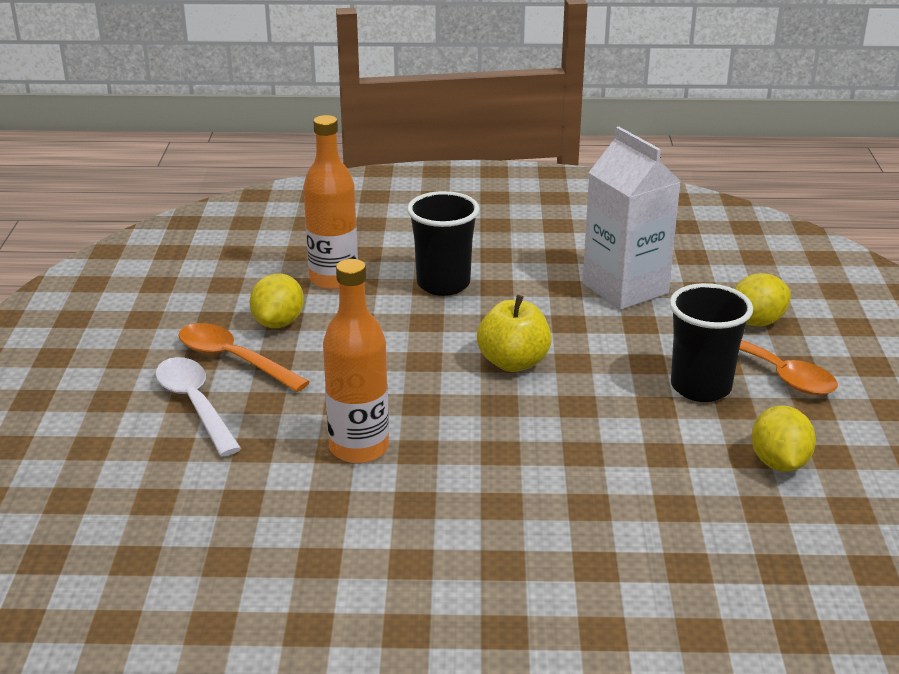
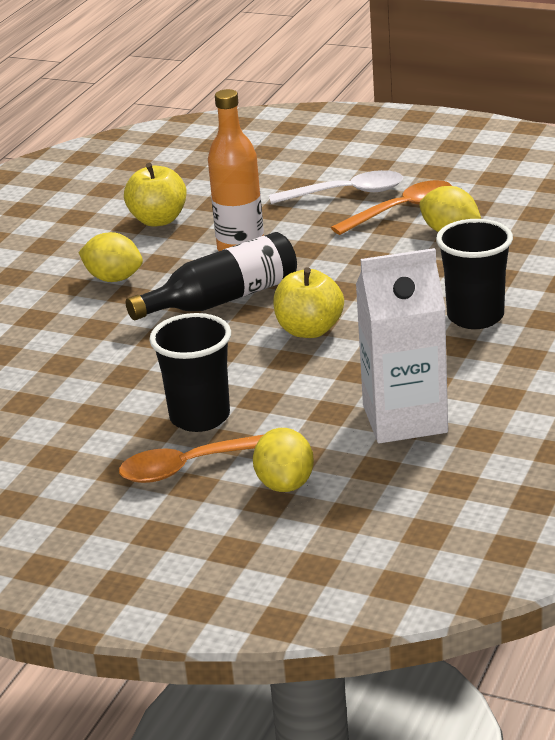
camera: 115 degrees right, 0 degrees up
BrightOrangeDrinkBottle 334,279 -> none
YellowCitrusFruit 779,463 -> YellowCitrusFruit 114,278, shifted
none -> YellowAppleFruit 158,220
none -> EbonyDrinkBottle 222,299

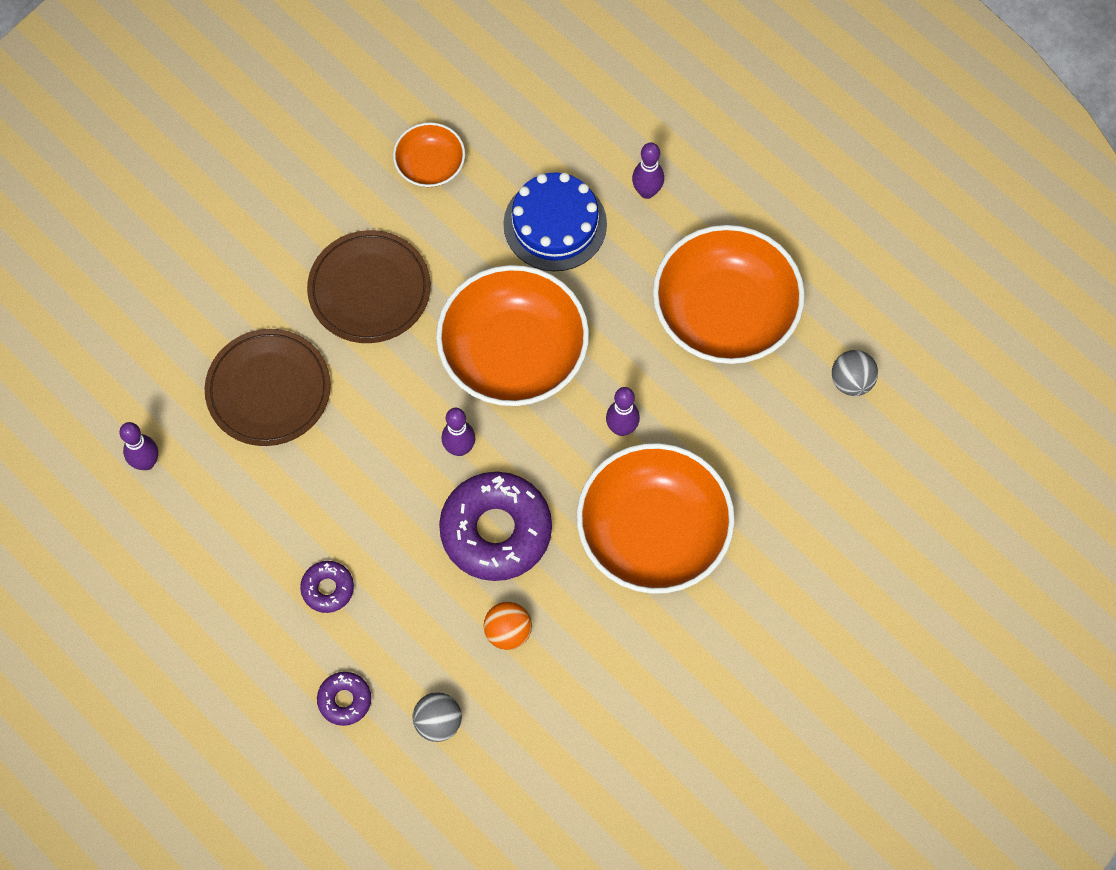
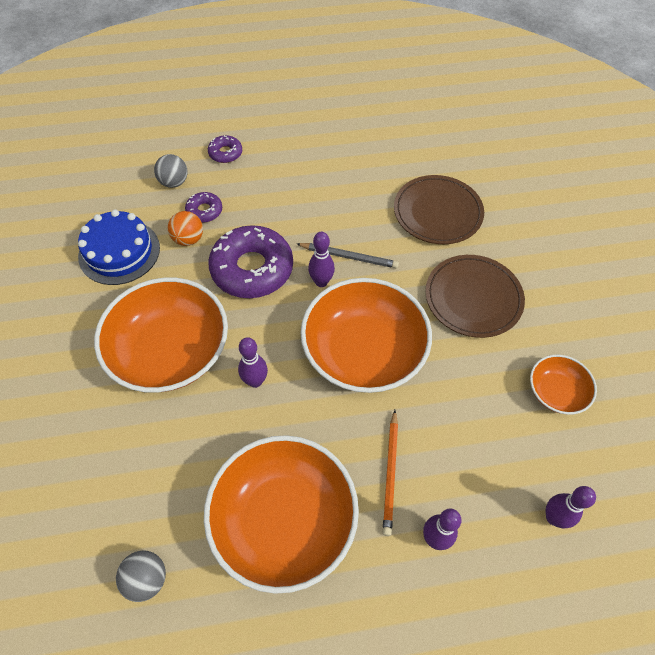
camera: 125 degrees right, 10 degrees down
RoyalBlueCake 555,224 -> RoyalBlueCake 119,252, shifted
VioletTenpin 146,462 -> VioletTenpin 553,517, shifted
VioletGlazedDonut 328,588 -> VioletGlazedDonut 204,211, shifted
none -> AshGreyPencil 349,256
none -> BrightOrangePencil 390,473

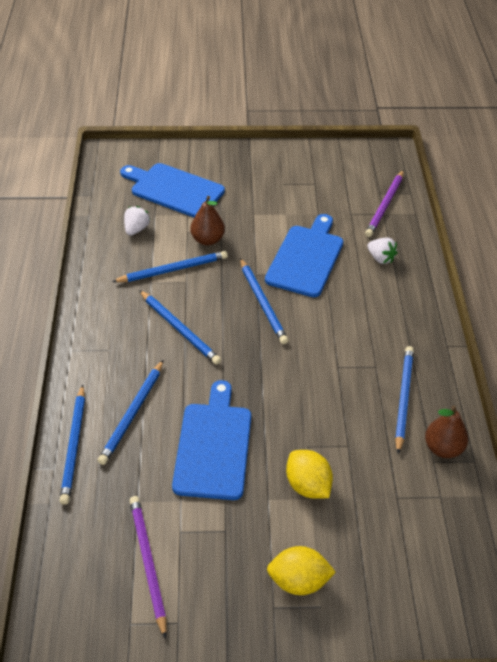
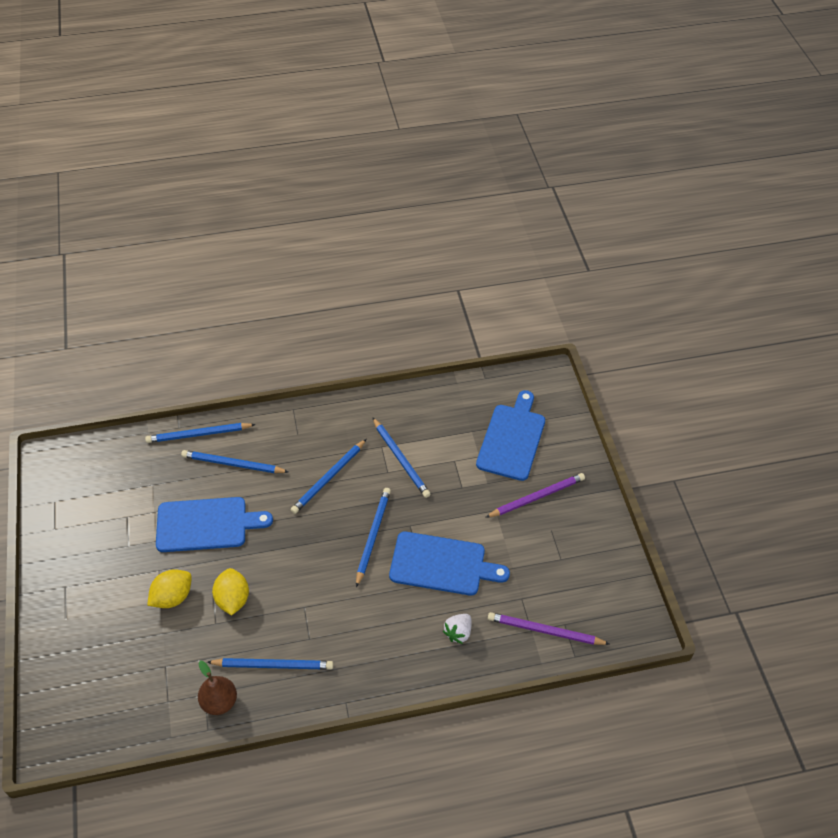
camera: 80 degrees right, 5 degrees up
RussetPear 207,240 -> none
PureWhiteStrawberry 136,229 -> none
RoyalBluePencil 262,303 -> RoyalBluePencil 373,536, 135 degrees clockwise
VioletPencil 148,563 -> VioletPencil 537,497, shifted
YellowCitrusFruit 299,581 -> YellowCitrusFruit 233,599, shifted

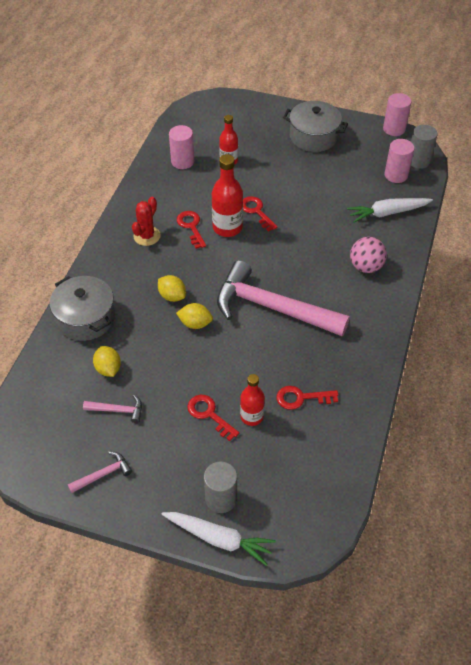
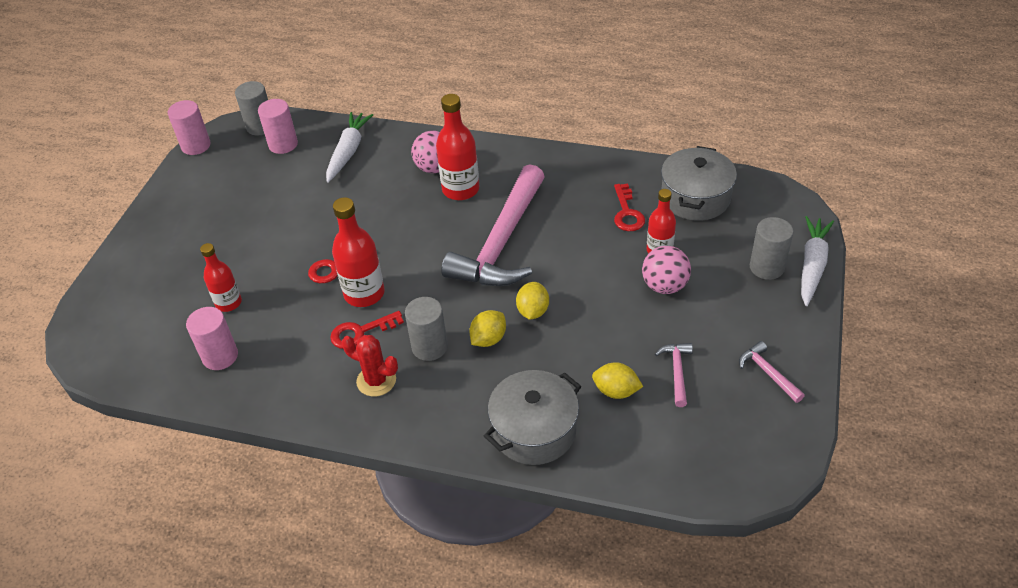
camera: 90 degrees left, 5 degrees down
AshGreyPot 313,136 -> AshGreyPot 695,198, shifted
PureWhiteToyCarrot 387,213 -> PureWhiteToyCarrot 348,151, 150 degrees counterclockwise
YellowCitrusFruit 108,369 -> YellowCitrusFruit 616,391, 45 degrees clockwise
RedLatchkey 209,414 -> RosePinkPlayBall 664,286
none -> RedDrinkBottle 460,189
none -> AshGreyCylinder 429,347

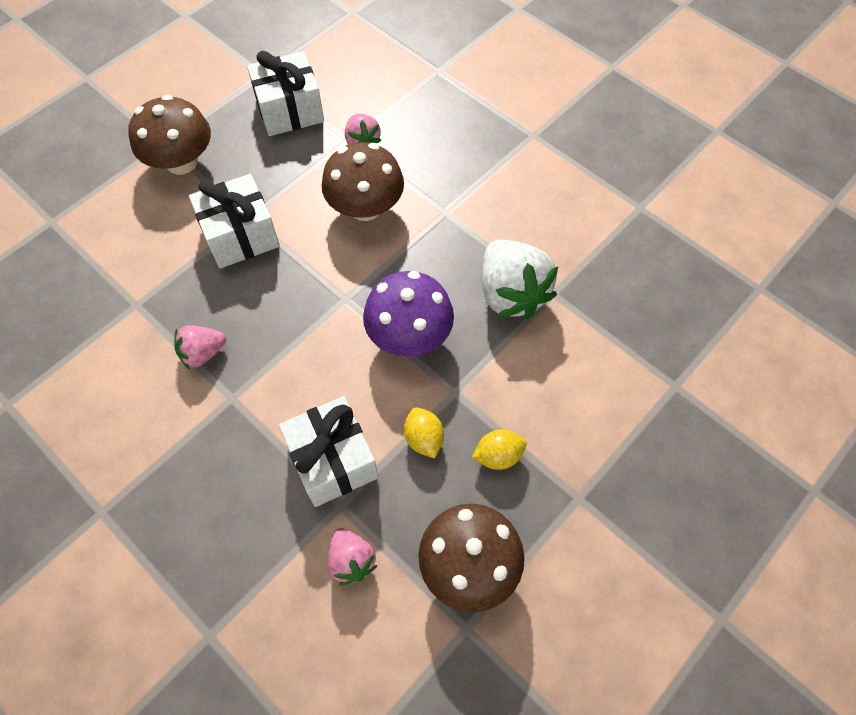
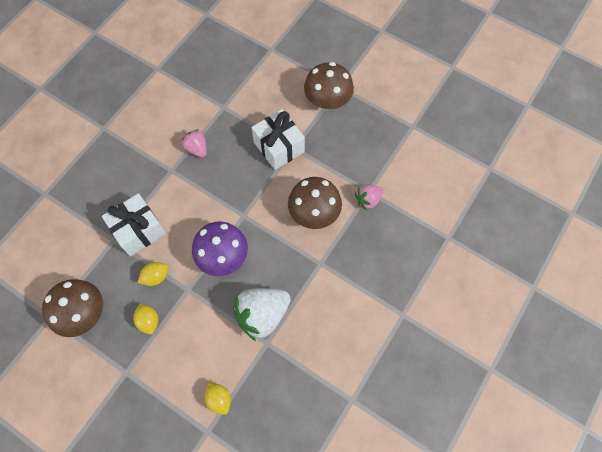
camera: 80 degrees right, 5 degrees up
PureWhiteWrappedGift 290,110 -> none
RosePinkStrawberry 351,560 -> none
none -> YellowCitrusFruit 219,399

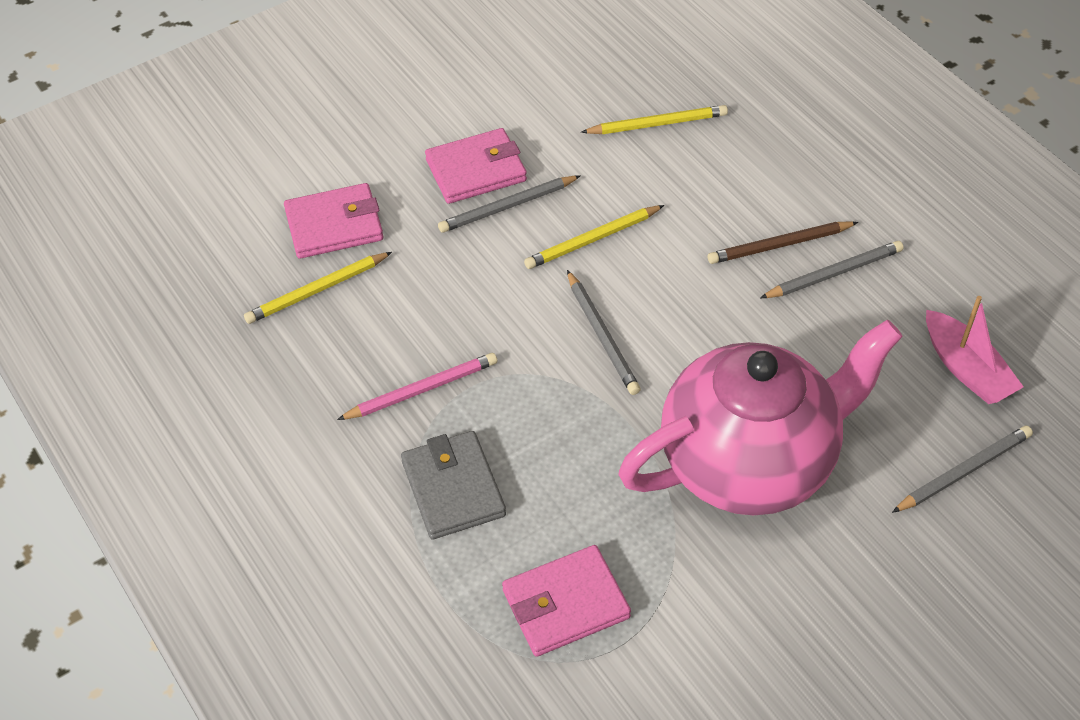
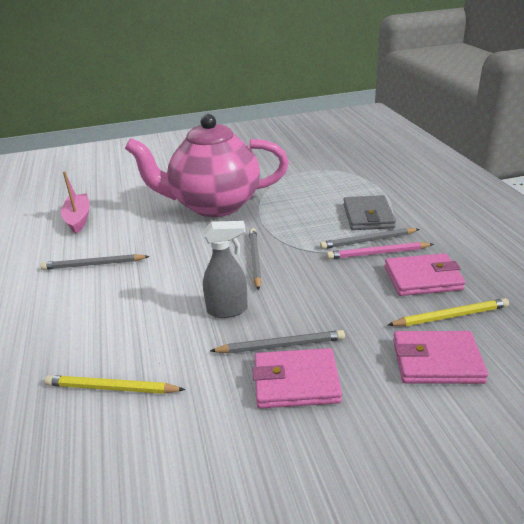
camera: 160 degrees left, 20 degrees down
YellowPencil 592,239 -> AshGreySprayCleaner 228,310
RussetPencil 780,245 -> none
AshGreyPencil 963,472 -> AshGreyPencil 368,241, shifted
RosePinkBillfold 565,604 -> RosePinkBillfold 423,278, shifted

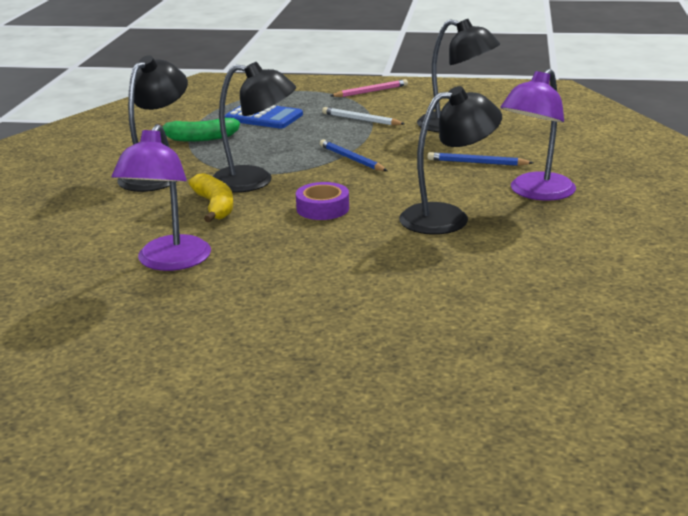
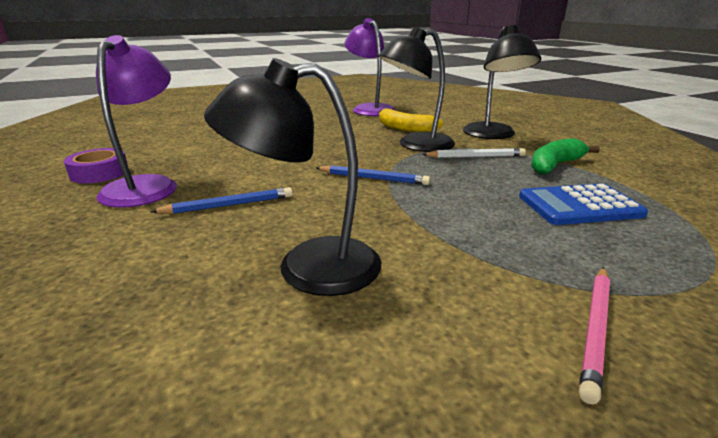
camera: 145 degrees right, 0 degrees up
EbonyLamp 447,217 -> none
PureWhitePencil 361,120 -> PureWhitePencil 476,157, shifted
VioletRollOfTape 322,208 -> VioletRollOfTape 99,173, shifted

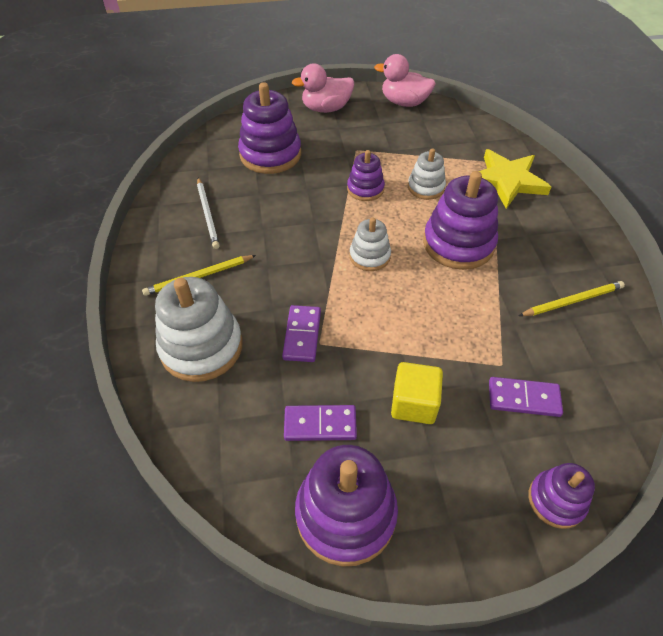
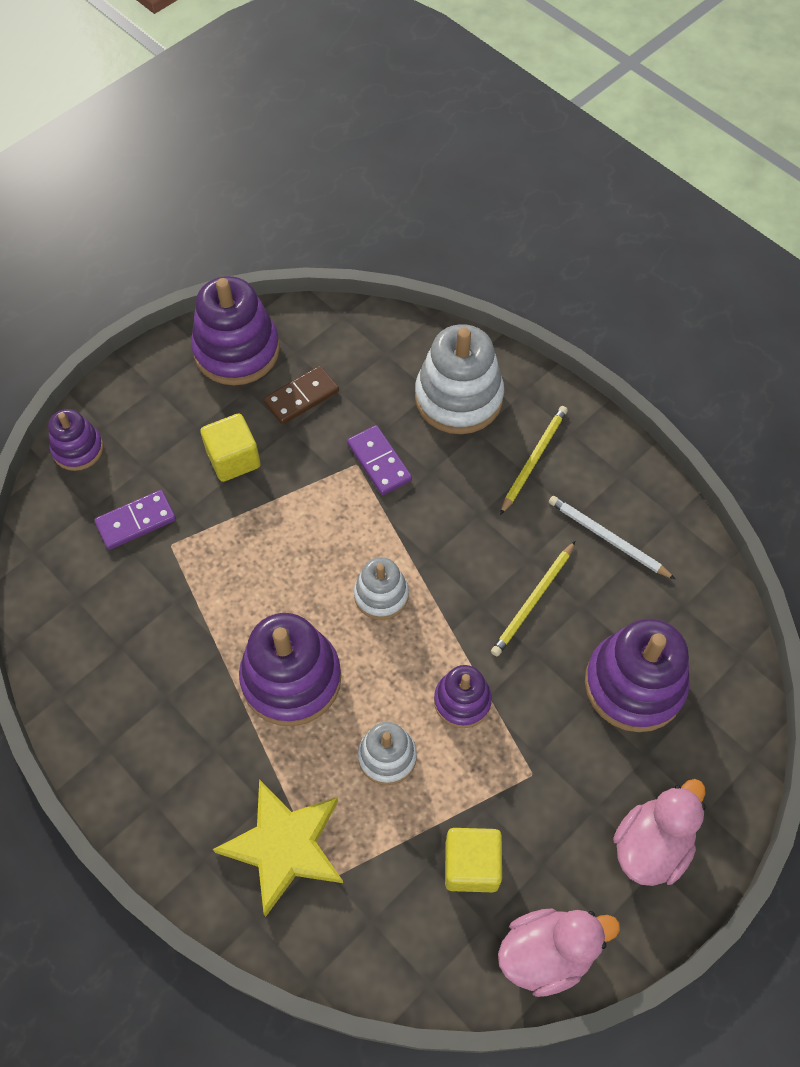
camera: 145 degrees right, 10 degrees up
YellowPencil 572,301 -> YellowPencil 533,601, shifted
VioletDominoPiece 320,424 -> RussetDominoPiece 301,397
none -> YellowSolidCube 471,865

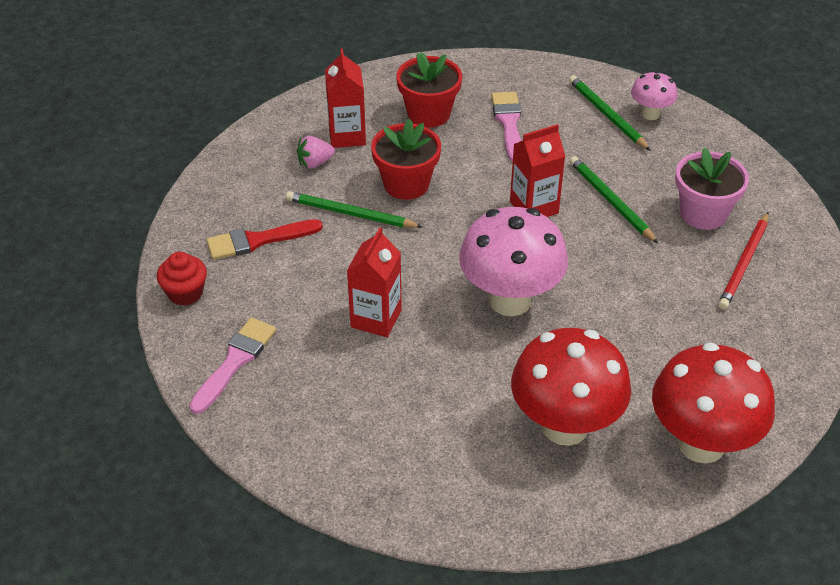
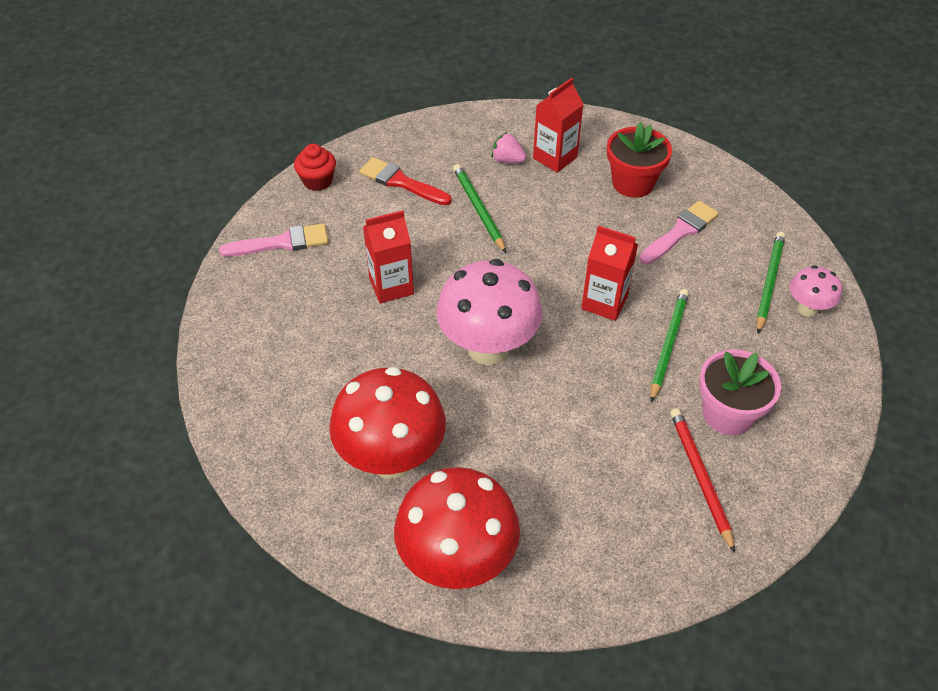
camera: 50 degrees right, 5 degrees up
RedPlantPot 406,184 -> none
RedPencil 744,263 -> RedPencil 700,477, 90 degrees clockwise

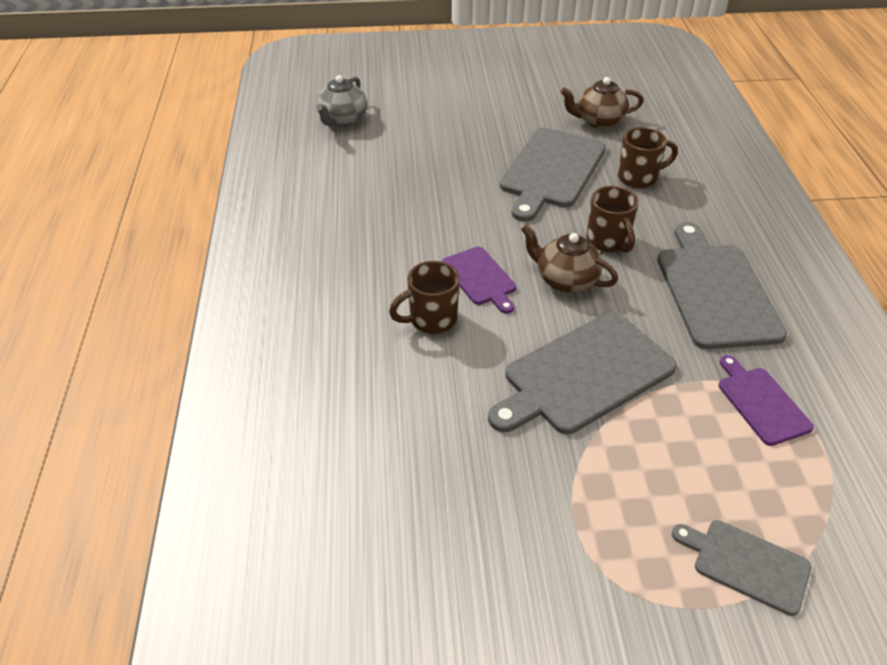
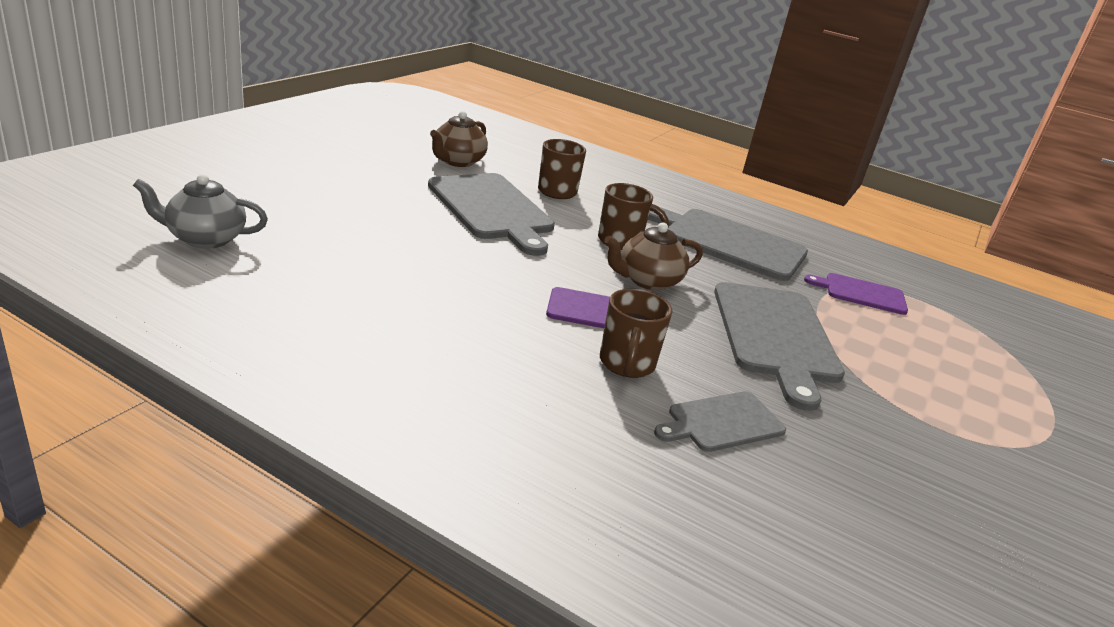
camera: 60 degrees left, 15 degrees down
AshGreyTeaPot 342,120 -> AshGreyTeaPot 205,239, 120 degrees clockwise
AshGreyChoppingBoard 746,564 -> AshGreyChoppingBoard 722,422, shifted

